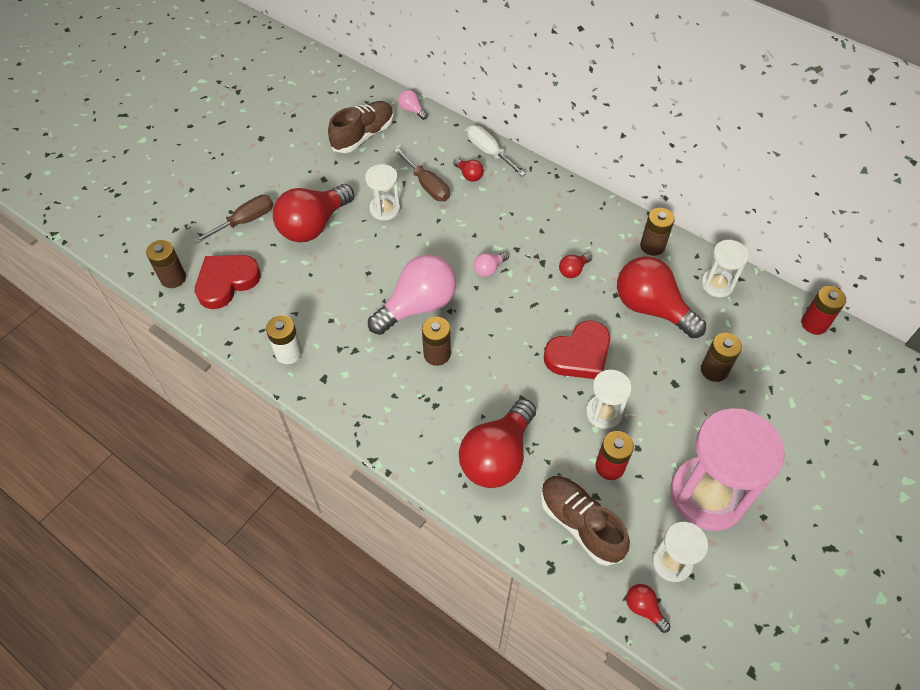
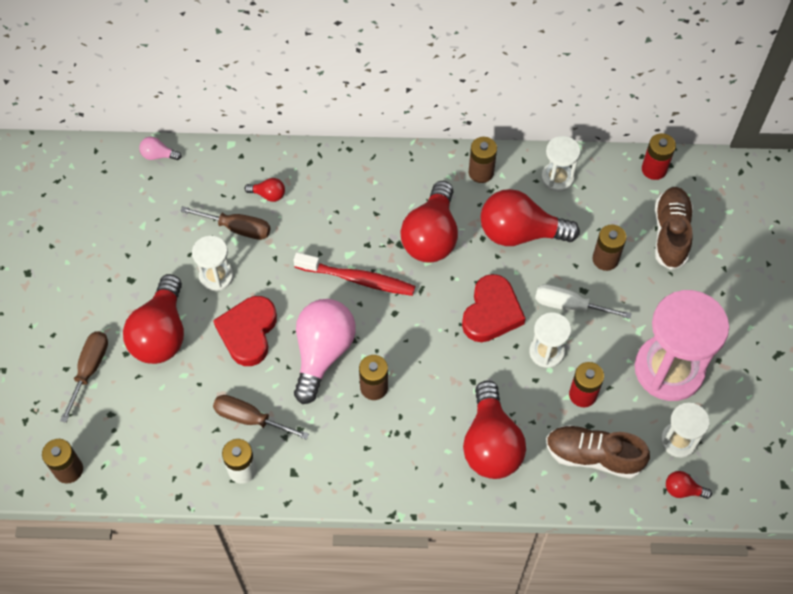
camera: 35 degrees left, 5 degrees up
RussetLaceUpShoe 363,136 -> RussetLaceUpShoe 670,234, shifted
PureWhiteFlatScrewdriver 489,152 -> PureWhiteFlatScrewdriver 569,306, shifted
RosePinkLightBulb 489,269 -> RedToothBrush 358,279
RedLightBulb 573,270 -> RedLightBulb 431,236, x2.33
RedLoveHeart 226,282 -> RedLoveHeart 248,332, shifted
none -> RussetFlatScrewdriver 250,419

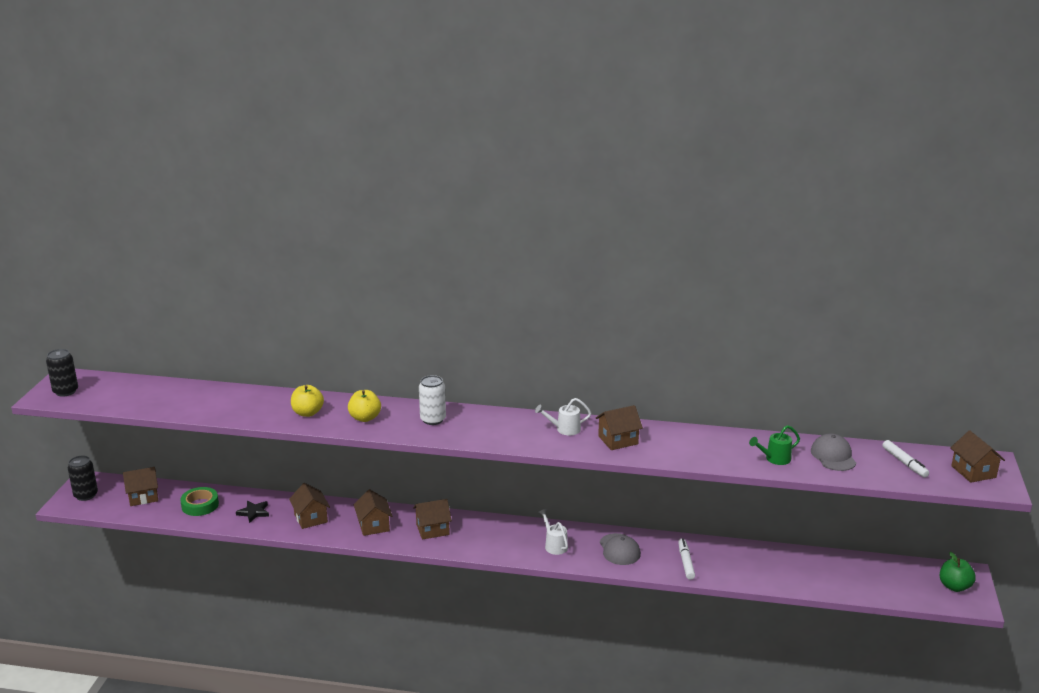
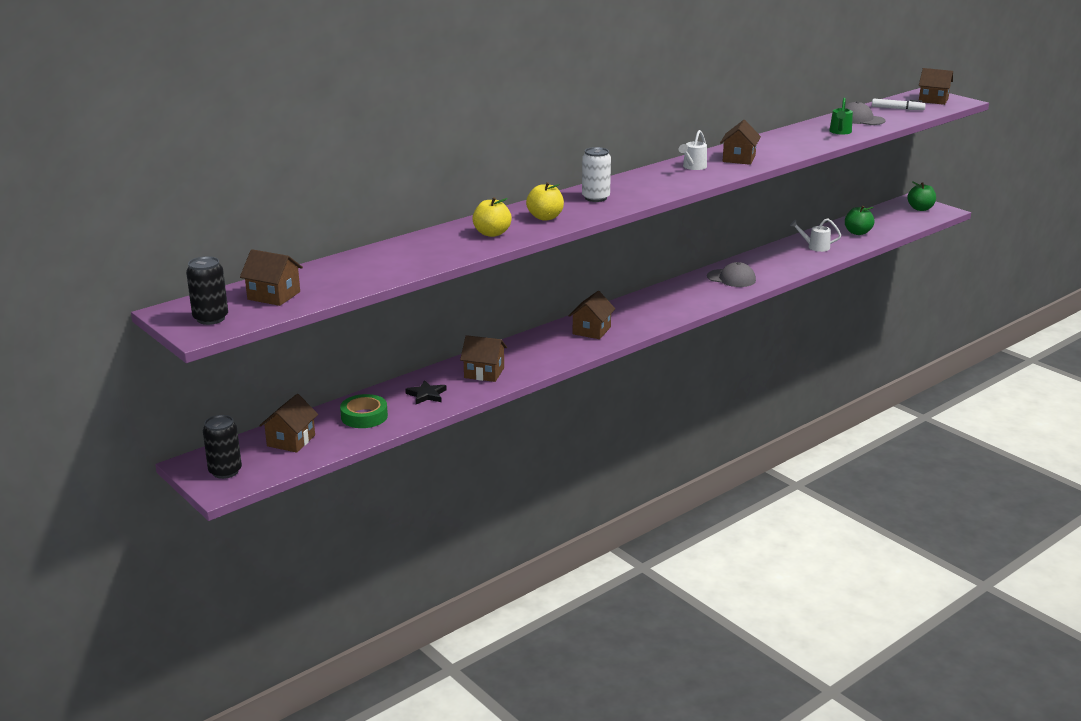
camera: 50 degrees left, 0 degrees up
RussetHouse 373,525 -> RussetHouse 274,295, shifted
PureWhiteSprinklingCan 554,545 -> PureWhiteSprinklingCan 815,247, shifted
PureWhiteMarker 686,562 -> none
none -> GreenAppleFruit 857,232

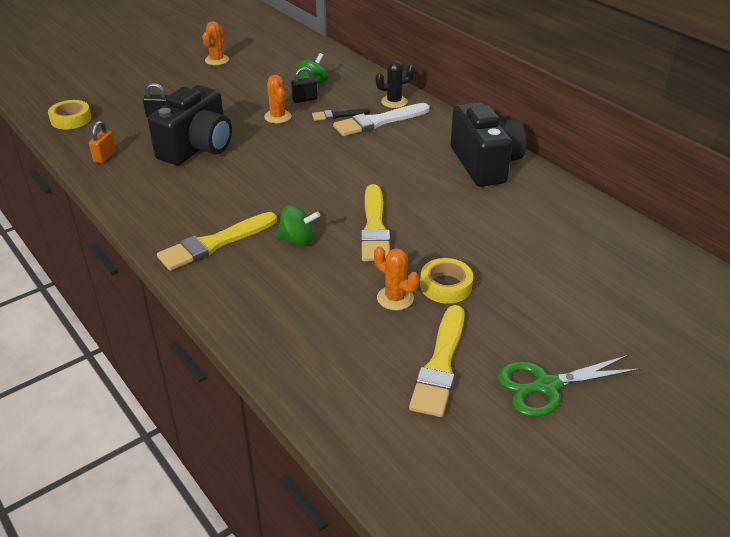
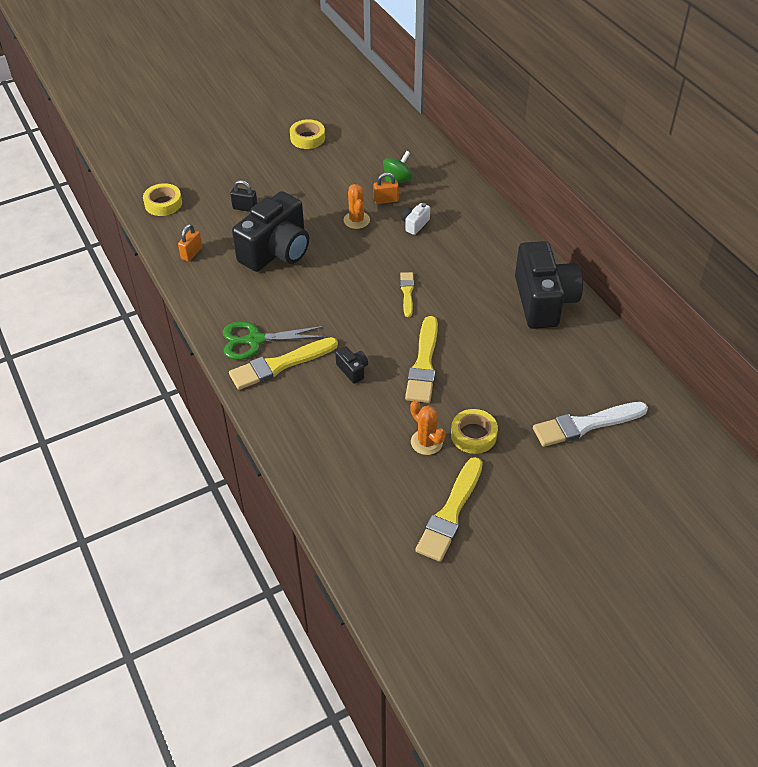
camera: 10 degrees right, 10 degrees up
BrightOrangeSaguaroCactus 217,60 -> YellowRollOfTape 307,138
EbonySaguaroCactus 394,102 -> none
EbonySmallLock 304,99 -> BrightOrangeSmallLock 386,200
PureWhitePaintbrush 378,121 -> PureWhitePaintbrush 585,425, shifted
EbonyPaintbrush 338,115 -> PureWhiteCompactCamera 415,224
GreenWhirligig 297,240 -> EbonyCompactCamera 352,370
GreenScissors 546,386 -> GreenScissors 255,340, shifted
none -> YellowPaintbrush 407,292

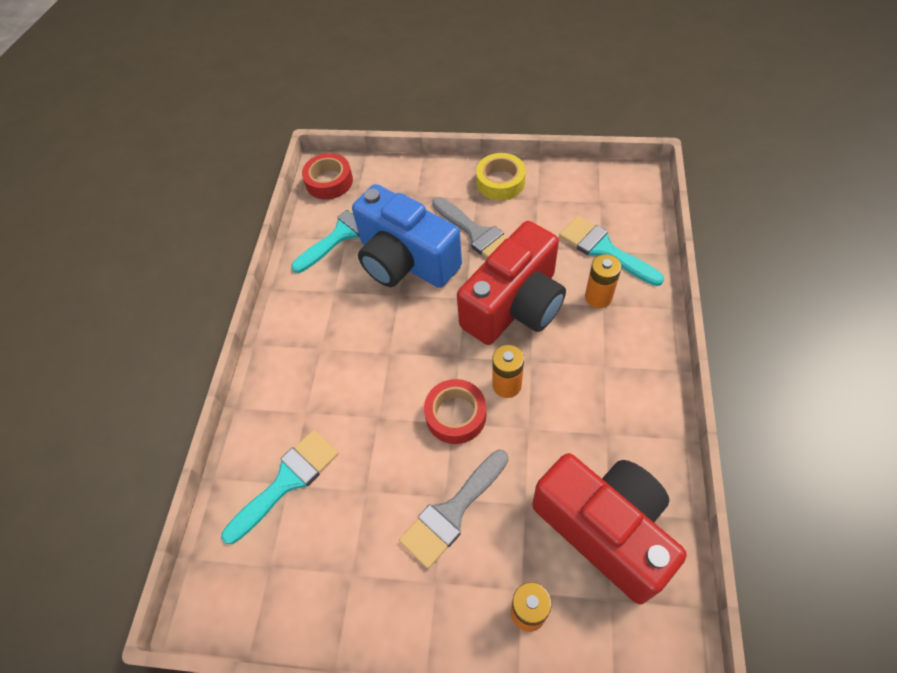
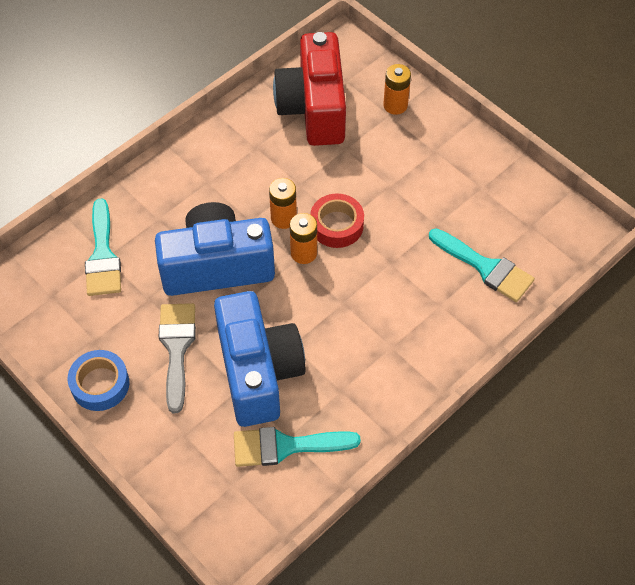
camera: 145 degrees left, 0 degrees up
RedRollOfTape 329,181 -> none
YellowRollOfTape 500,182 -> RoyalBlueRollOfTape 100,384
RedCompactCamera 515,305 -> RoyalBlueCompactCamera 217,266
BrightOrangeBattery 598,297 -> BrightOrangeBattery 303,253, shifted
AquaPaintbrush 287,481 -> AquaPaintbrush 485,267, 135 degrees counterclockwise
AshGreyPaintbrush 452,512 -> none

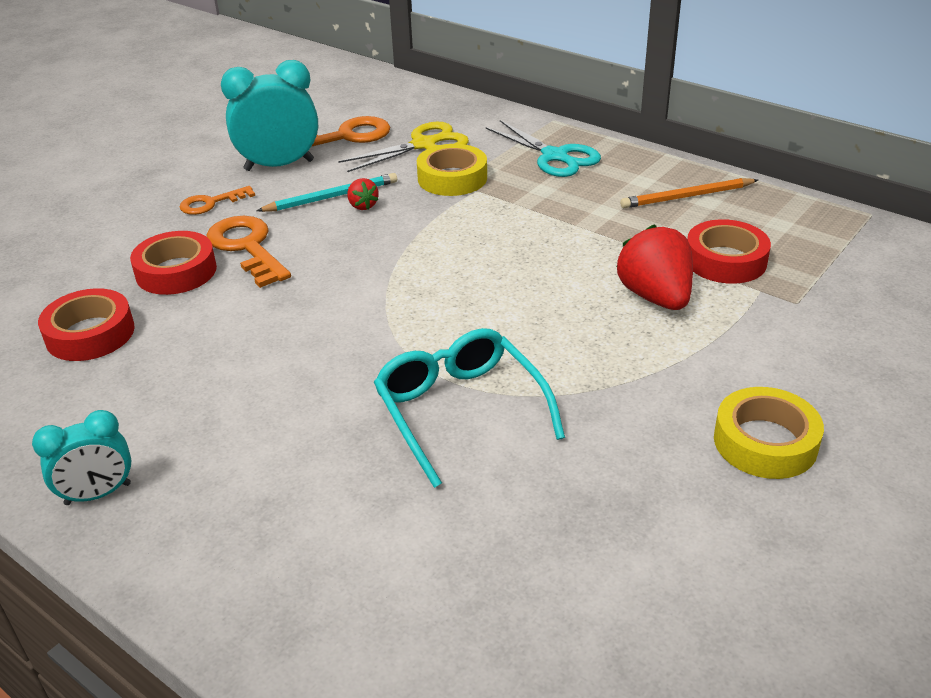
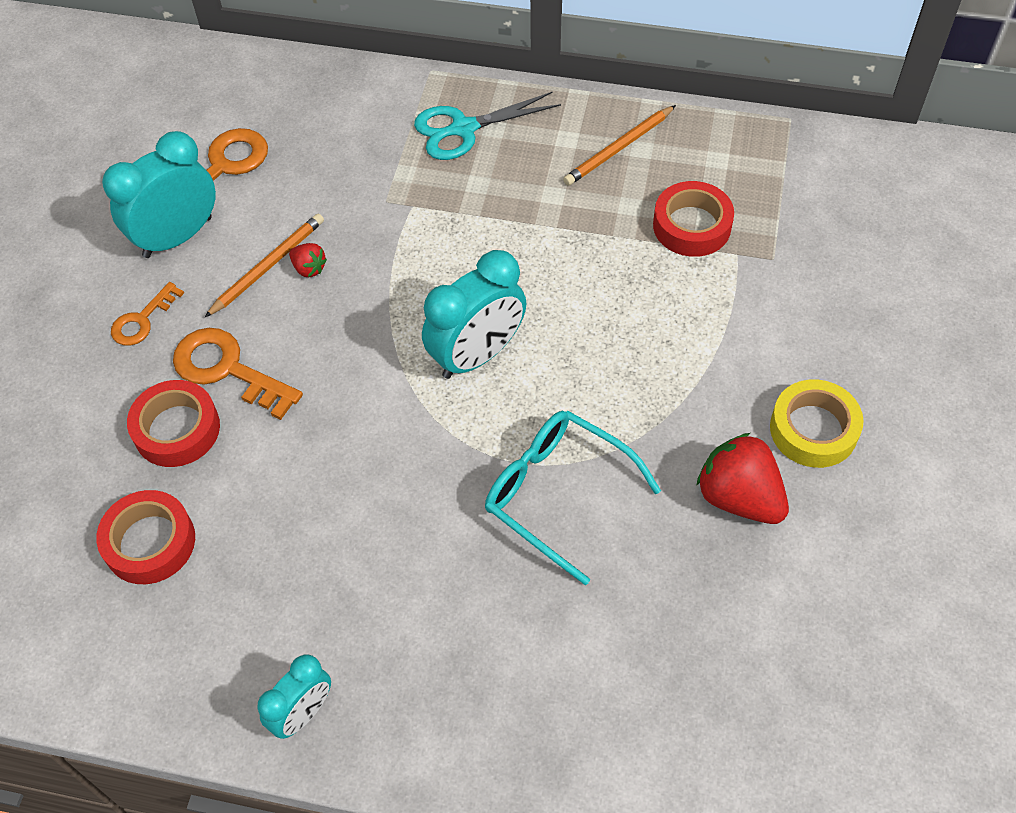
camera: 25 degrees left, 20 degrees up
AquaScissors 555,156 -> AquaScissors 463,129, 135 degrees clockwise
YellowScissors 424,145 -> none
YellowRollOfTape 452,178 -> none
AquaPencil 331,197 -> BrightOrangePencil 268,266
RedStrawberry 655,297 -> RedStrawberry 739,497, shifted
none -> AquaBedsideClock 477,355

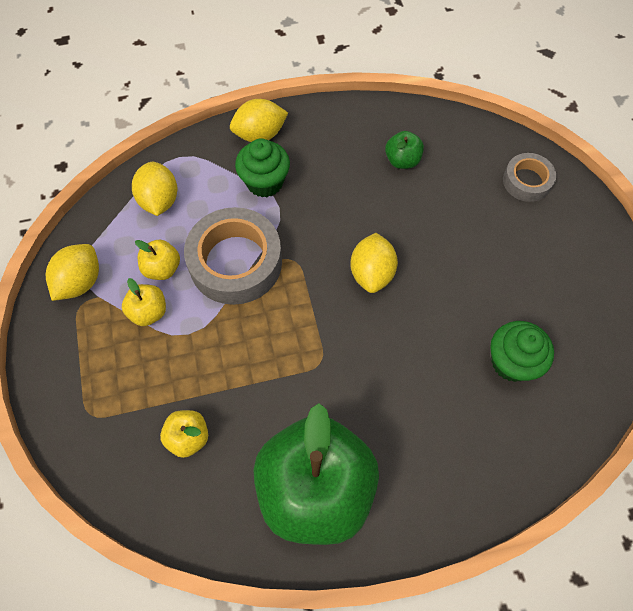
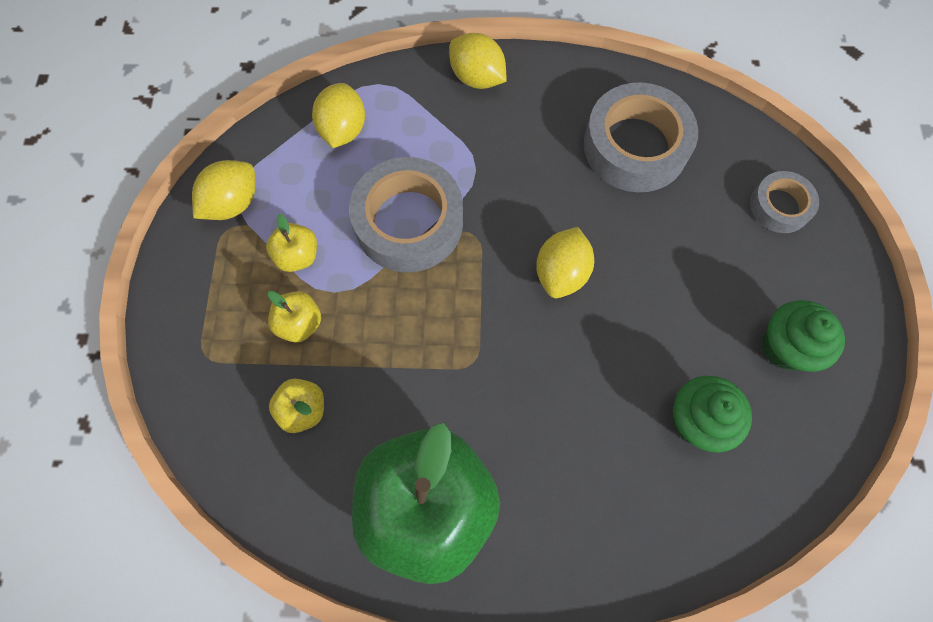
camera: 15 degrees right, 5 degrees up
YellowCitrusFruit 260,134 -> YellowCitrusFruit 477,78, 45 degrees clockwise
GreenAppleFruit 402,160 -> AshGreyRollOfTape 635,146
GreenCupcake 264,182 -> GreenCupcake 785,347, shifted
YellowAppleFruit 162,268 -> YellowAppleFruit 299,323, shifted

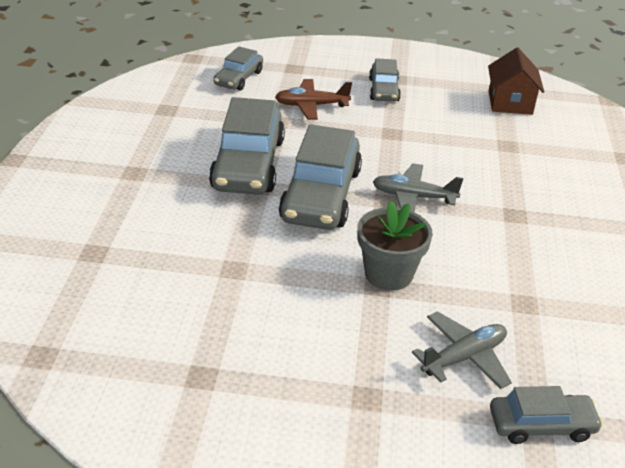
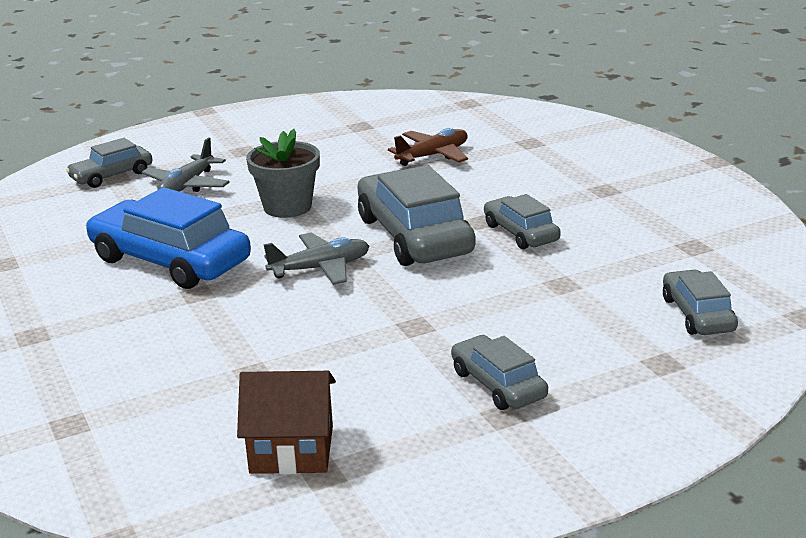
camera: 150 degrees right, 10 degrees down
RussetHouse 510,103 -> RussetHouse 292,449, 60 degrees counterclockwise
RussetAeroplane 311,106 -> RussetAeroplane 433,156, shifted
AshGreyToyCar 248,164 -> AshGreyToyCar 521,233, x0.55
none -> RoyalBlueToyCar 170,261

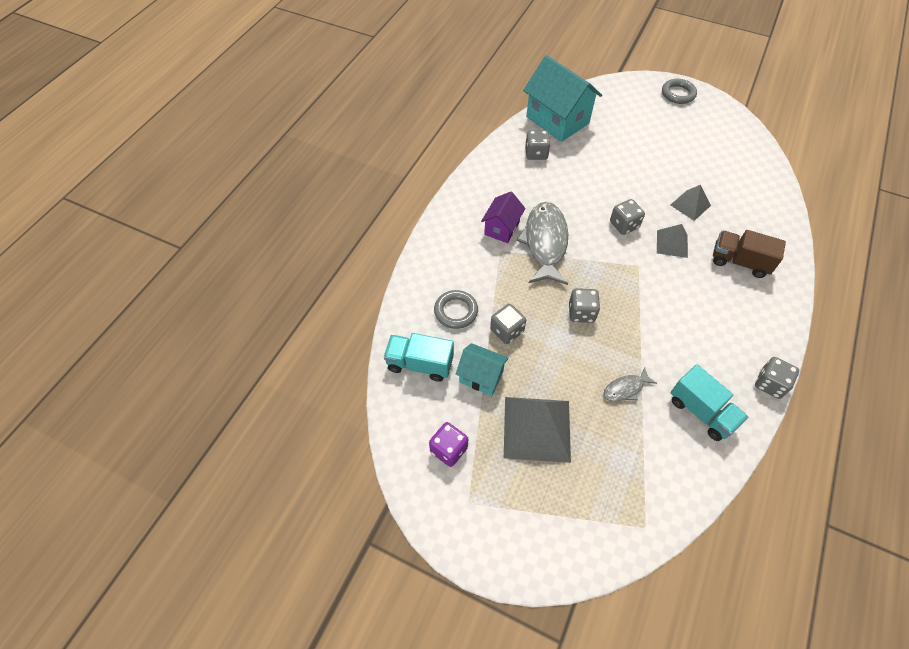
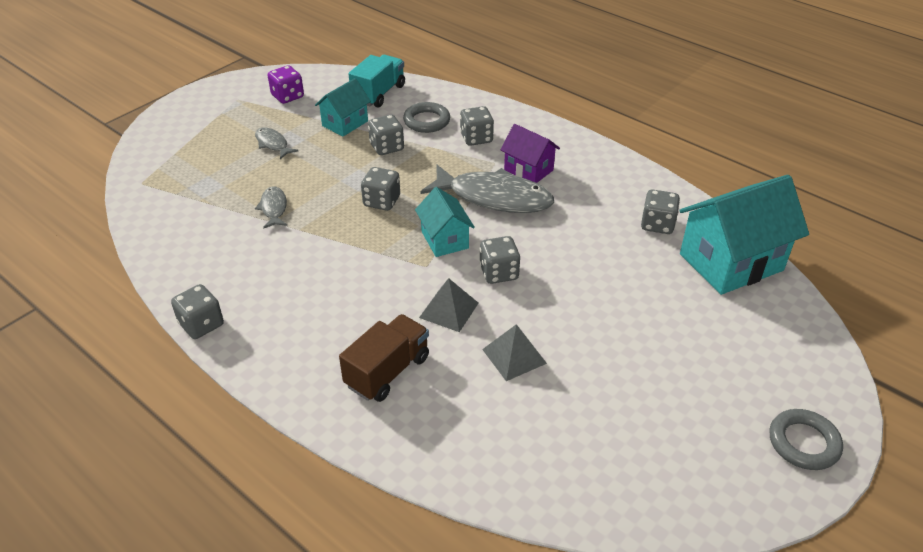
camera: 105 degrees right, 15 degrees down
AquaToyTruck 701,411 -> none
AshGreyPyramidShape 536,428 -> AshGreyToyFish 273,144
none -> AshGreyDice 476,138
none -> AquaHouse 445,240

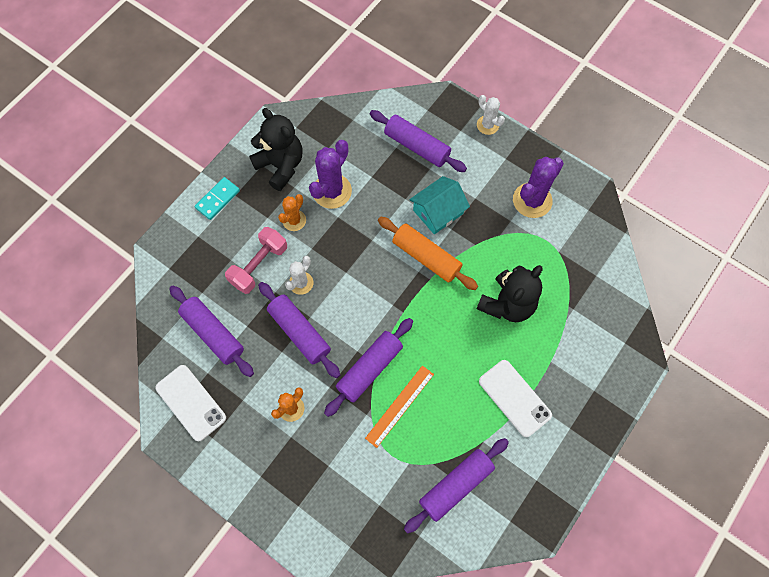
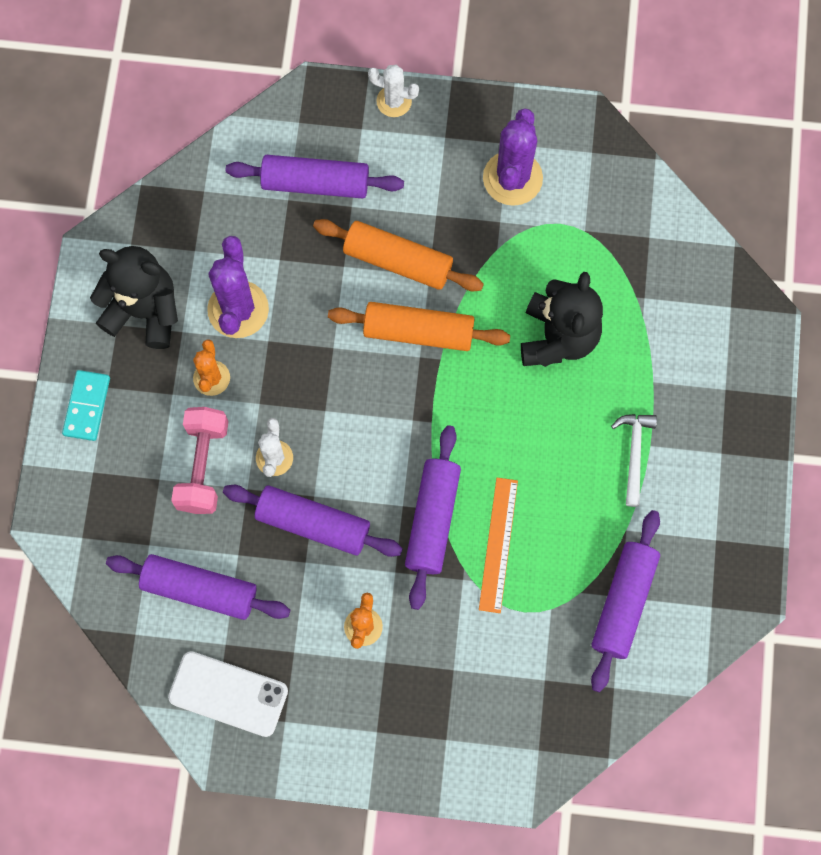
camera: 30 degrees left, 5 degrees up
AquaHouse 438,212 -> BrightOrangeDoughRoller 398,261
PureWhiteMobilePhone 514,398 -> PureWhiteCarpenter'sHammer 634,453

